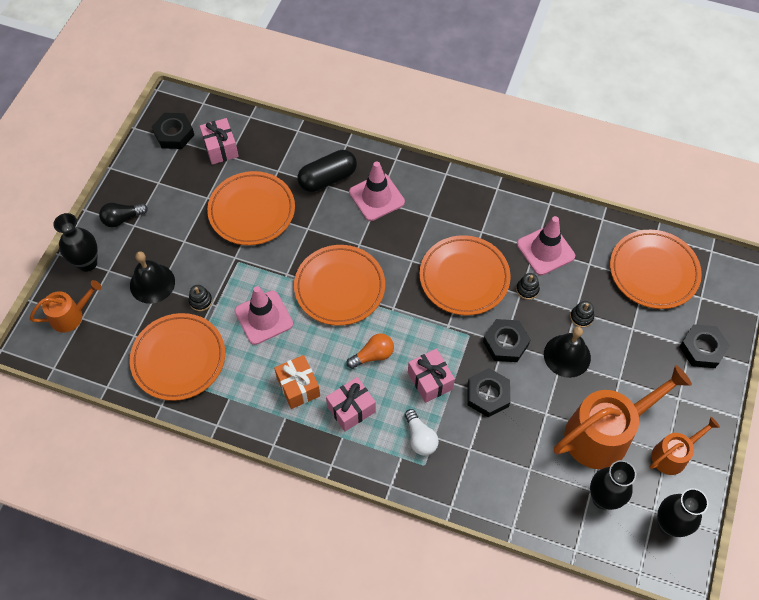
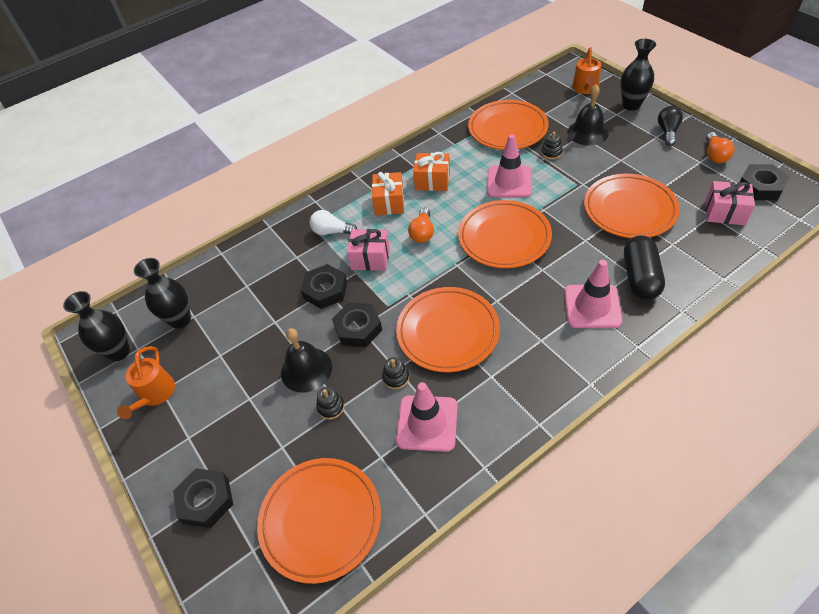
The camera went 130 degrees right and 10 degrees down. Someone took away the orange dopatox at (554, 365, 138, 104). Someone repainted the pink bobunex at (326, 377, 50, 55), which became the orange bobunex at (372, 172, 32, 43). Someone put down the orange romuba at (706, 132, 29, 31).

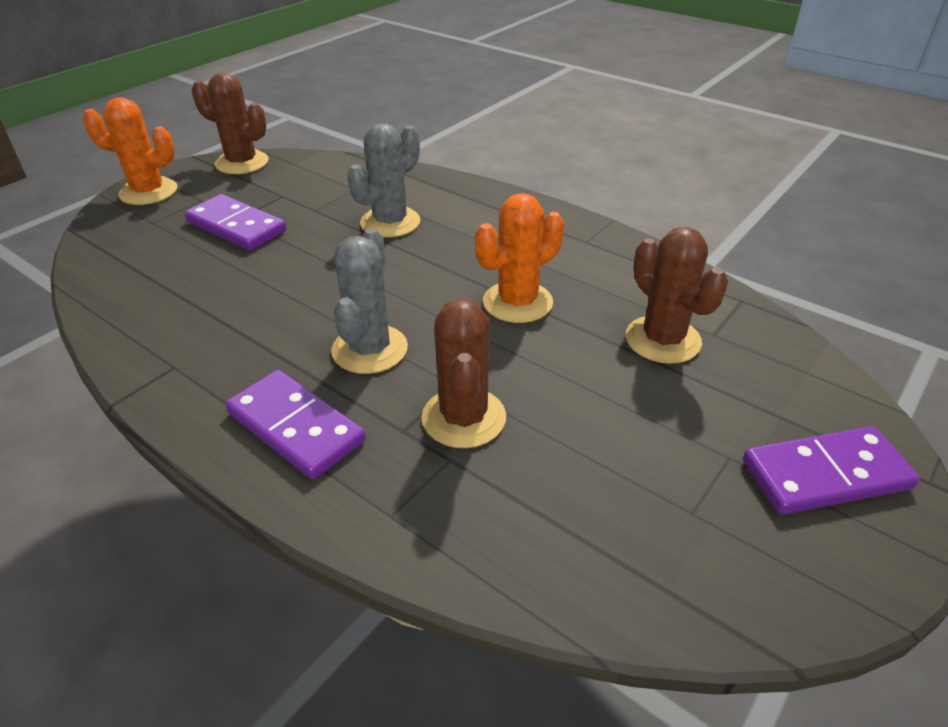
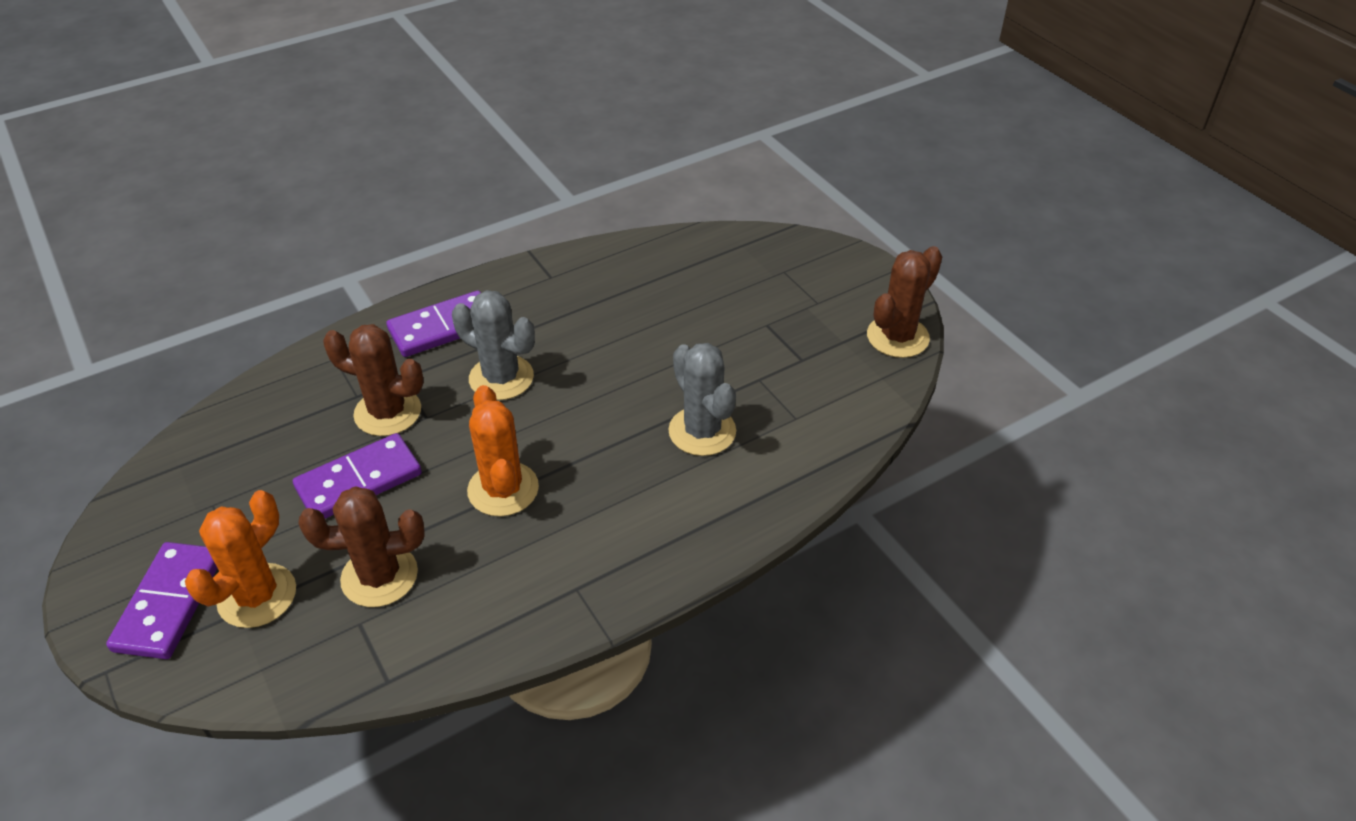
The camera went 110 degrees right and 5 degrees up. Someone carried the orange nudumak from (83, 97, 94, 108) to (185, 490, 111, 138). Someone carried the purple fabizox from (185, 194, 101, 57) to (293, 433, 129, 86).

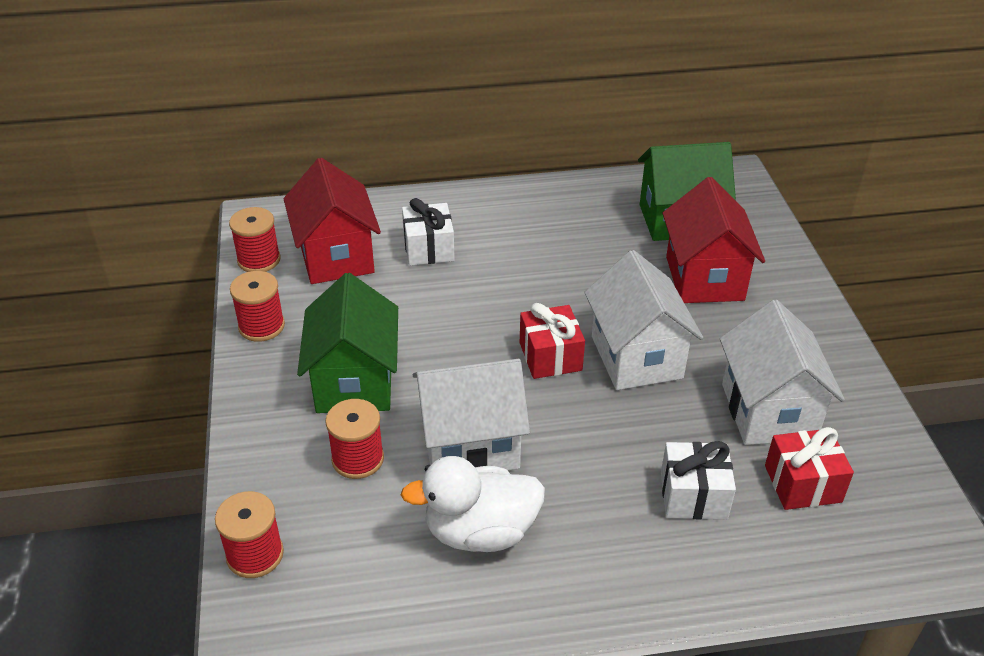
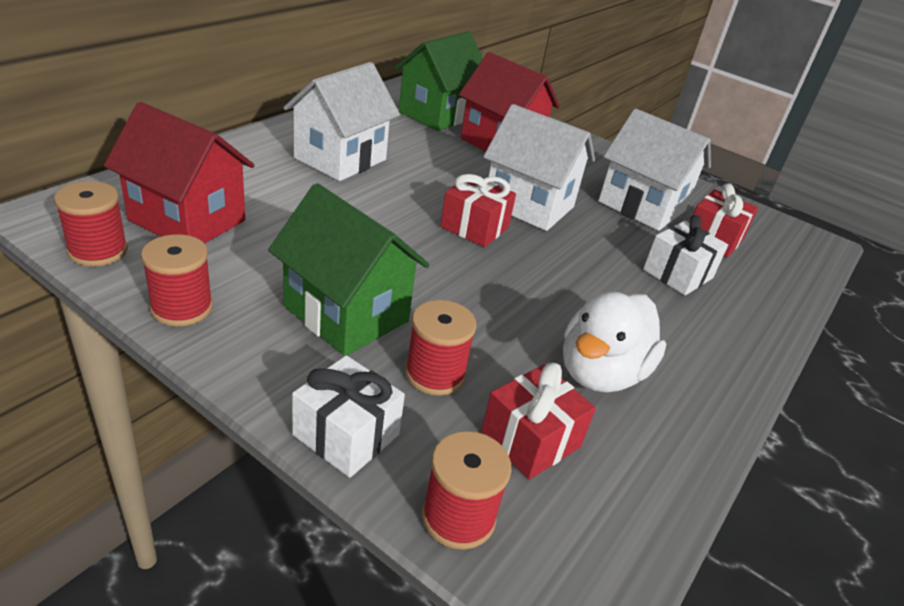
The camera went 50 degrees left and 5 degrees down. Someone carried the white bobunex from (402, 198, 53, 68) to (292, 355, 113, 123). Someone carried the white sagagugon from (413, 359, 117, 111) to (283, 62, 117, 119). Someone put down the red bobunex at (481, 363, 115, 117).

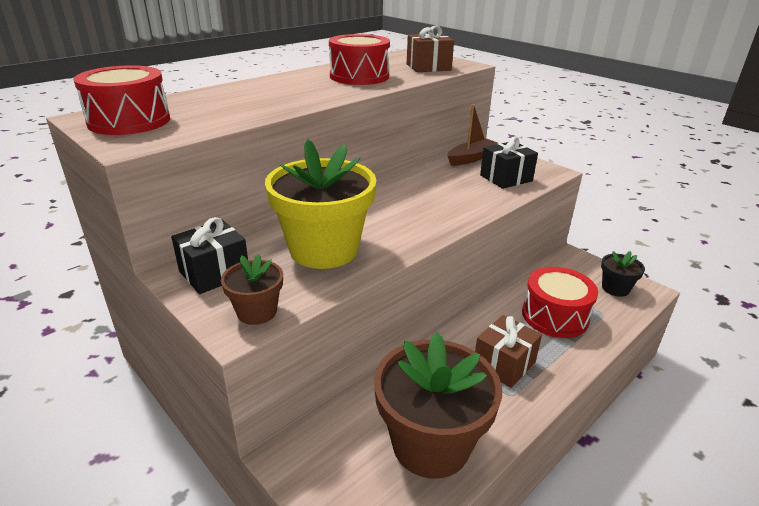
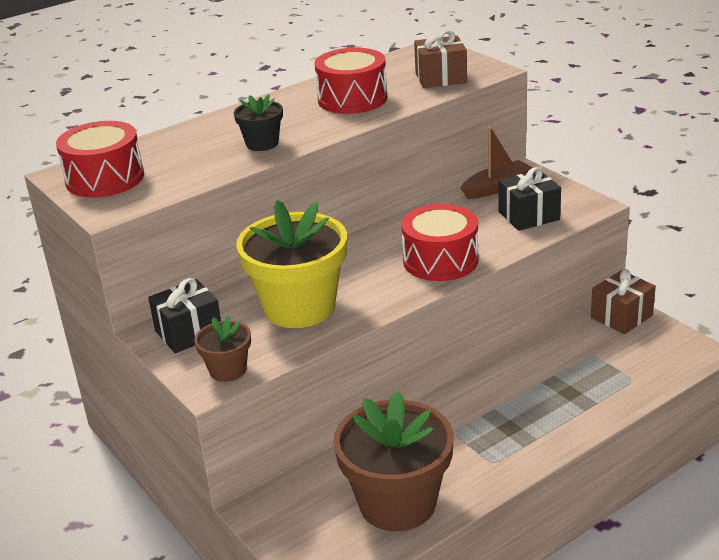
The camera went 10 degrees right and 0 degrees up. Someone carried the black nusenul from (601, 251, 44, 46) to (234, 94, 49, 57). Someone carried the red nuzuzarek from (522, 267, 76, 71) to (401, 204, 77, 77). Someone carried the brown bobunex from (475, 315, 67, 73) to (591, 269, 65, 65).

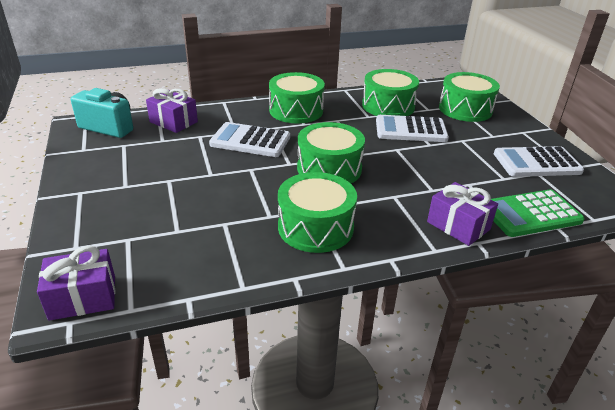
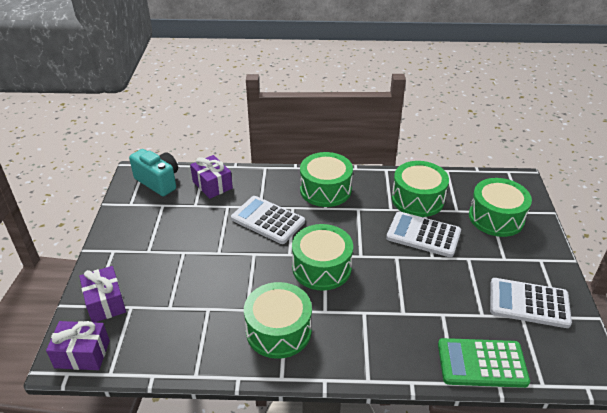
The camera went 20 degrees right and 5 degrees up. Someone carried the purple bobunex from (427, 182, 71, 64) to (79, 266, 47, 57).

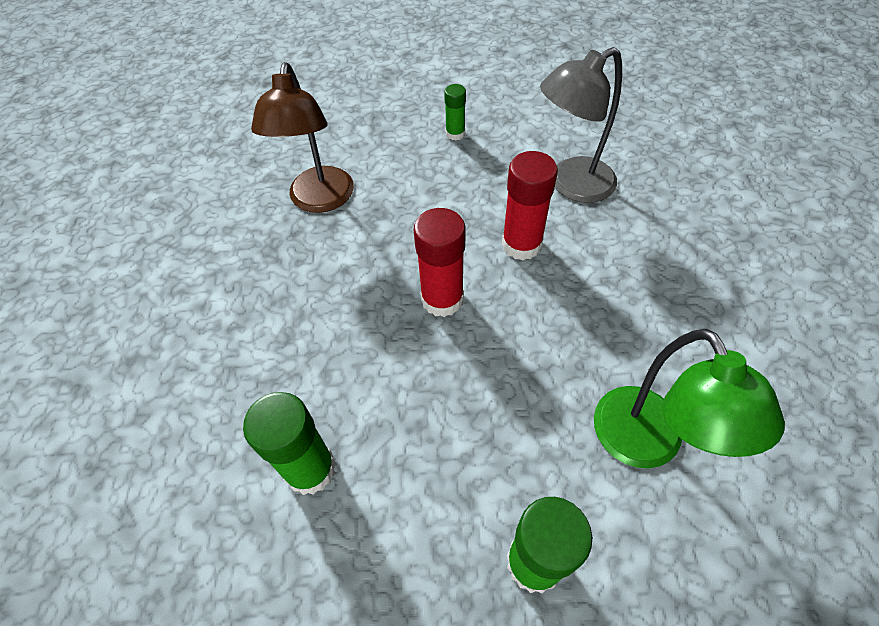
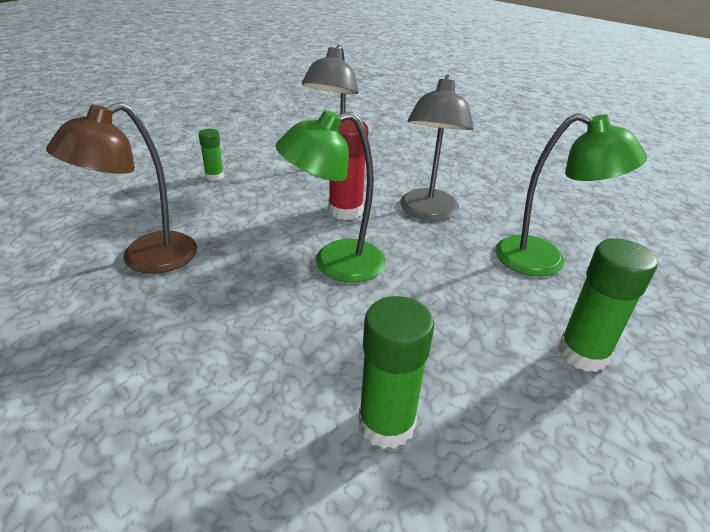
The camera went 50 degrees left and 20 degrees down. Someone rotated the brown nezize at (251, 62, 103, 151) by 90 degrees clockwise. Someone swapped the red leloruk at (414, 208, 52, 109) for the green nezize at (276, 110, 110, 173). Someone put down the grey nezize at (400, 74, 74, 147).

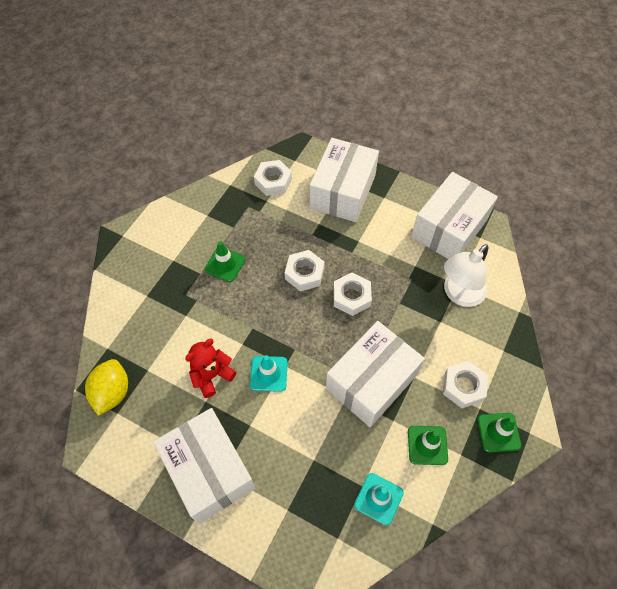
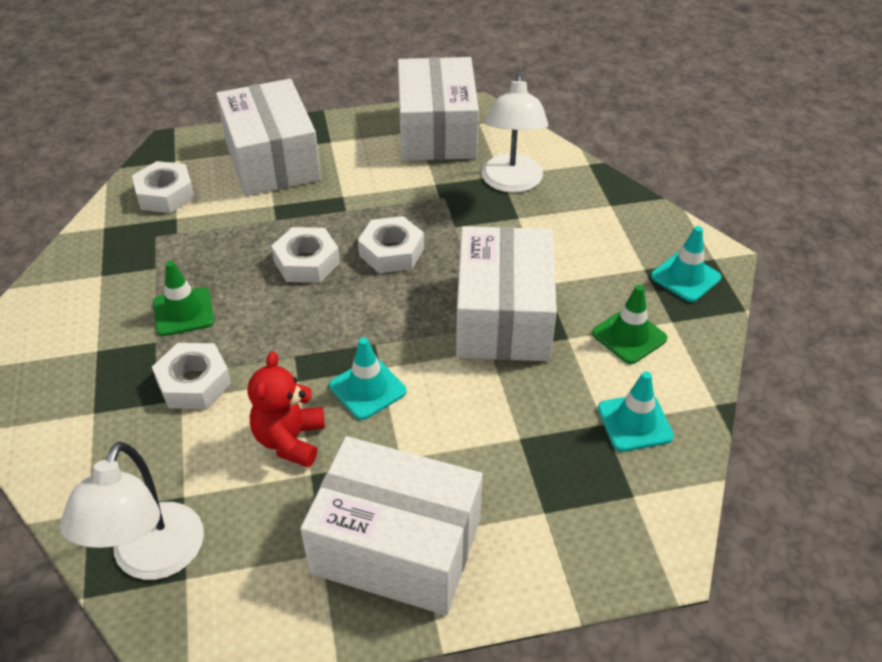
The camera went 40 degrees left and 15 degrees down. Someone swapped the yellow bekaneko at (85, 359, 43, 57) for the white nezize at (60, 442, 144, 138). Someone carried the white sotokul from (443, 361, 45, 47) to (152, 343, 79, 66). Someone repainted the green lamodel at (477, 413, 45, 40), which became the turquoise lamodel at (651, 226, 70, 76).

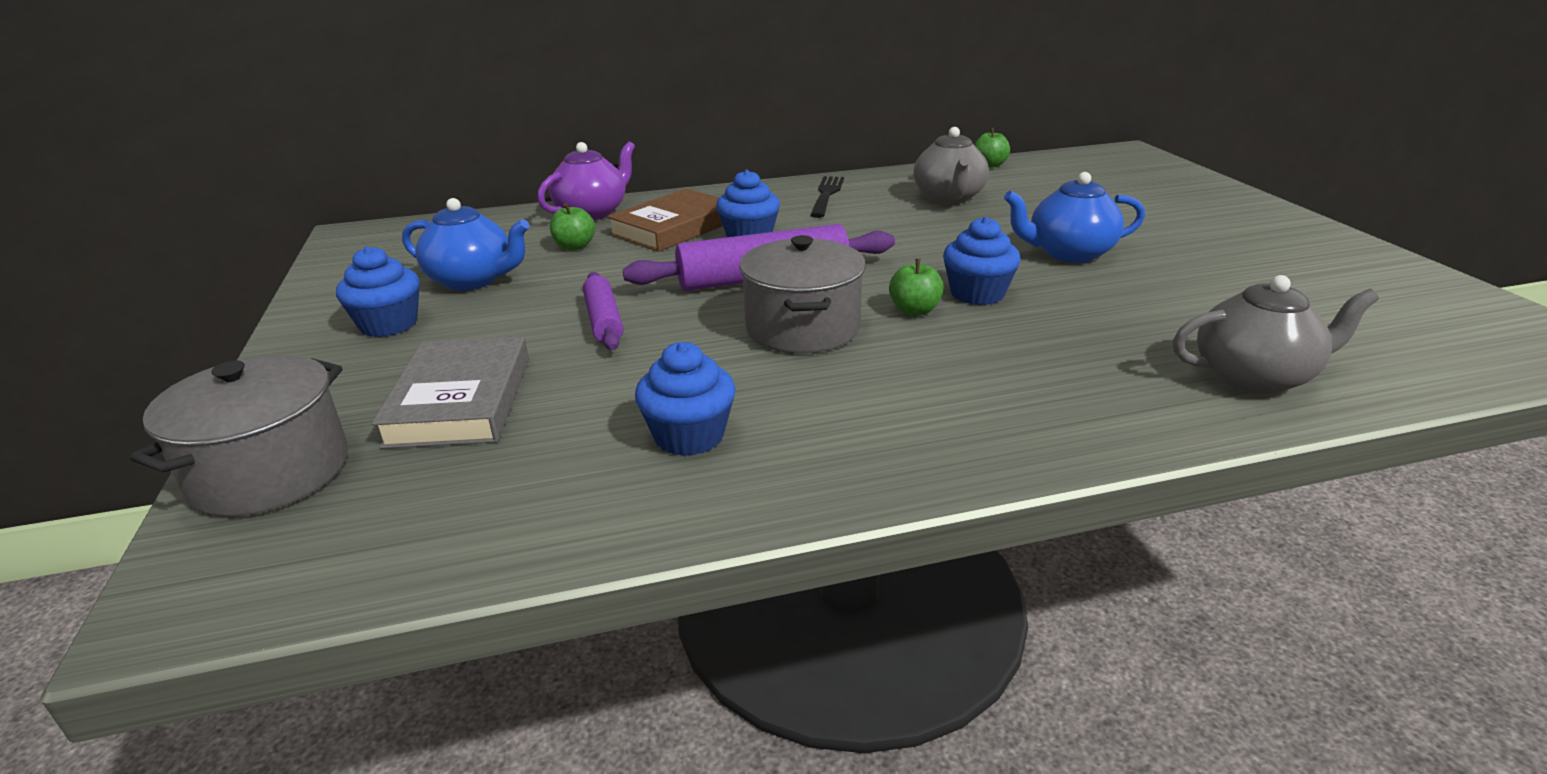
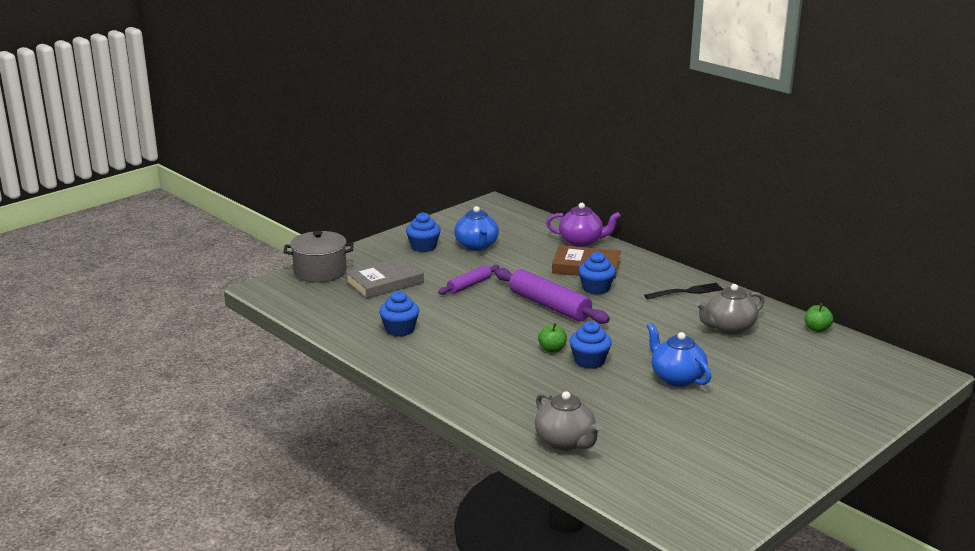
The camera went 60 degrees right and 5 degrees down. Someone took away the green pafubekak at (550, 203, 45, 47). Someone took away the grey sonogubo at (739, 235, 127, 118).

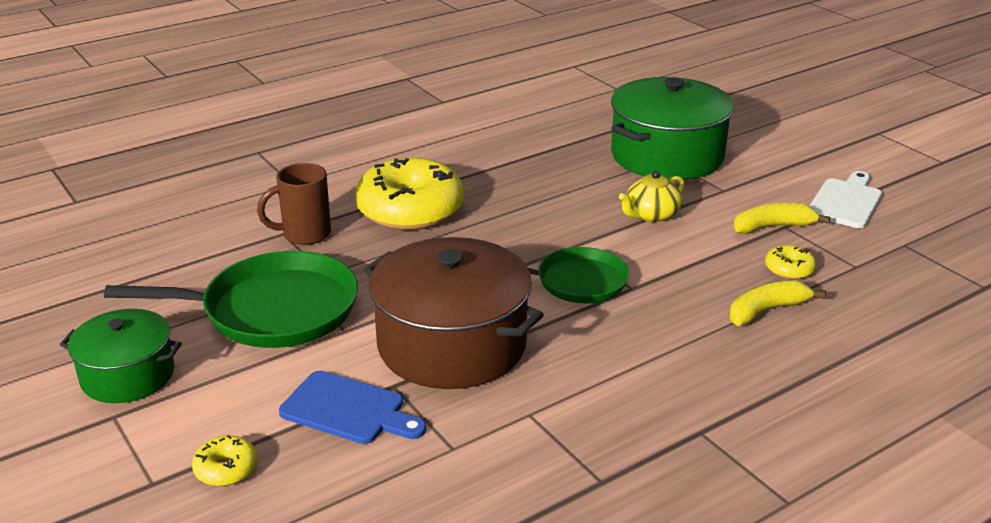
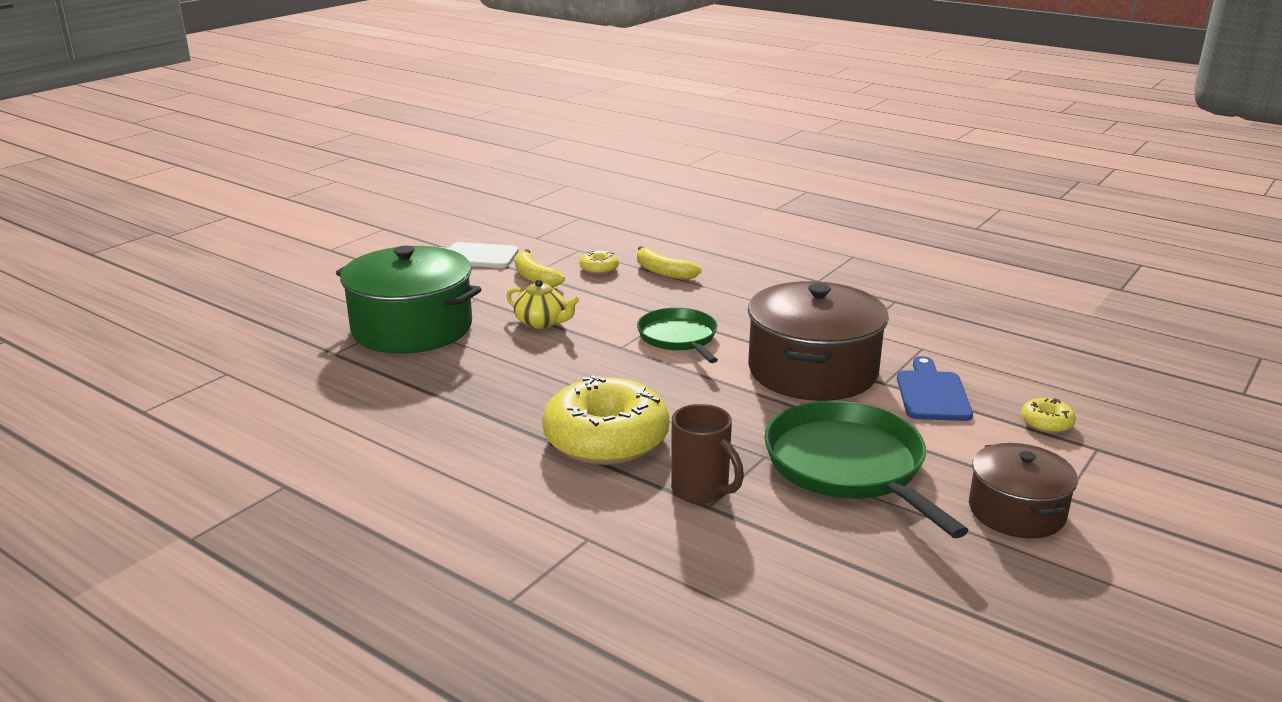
The camera went 110 degrees left and 5 degrees down. Someone repainted the green sonogubo at (60, 309, 122, 94), which became the brown sonogubo at (969, 443, 109, 95).

